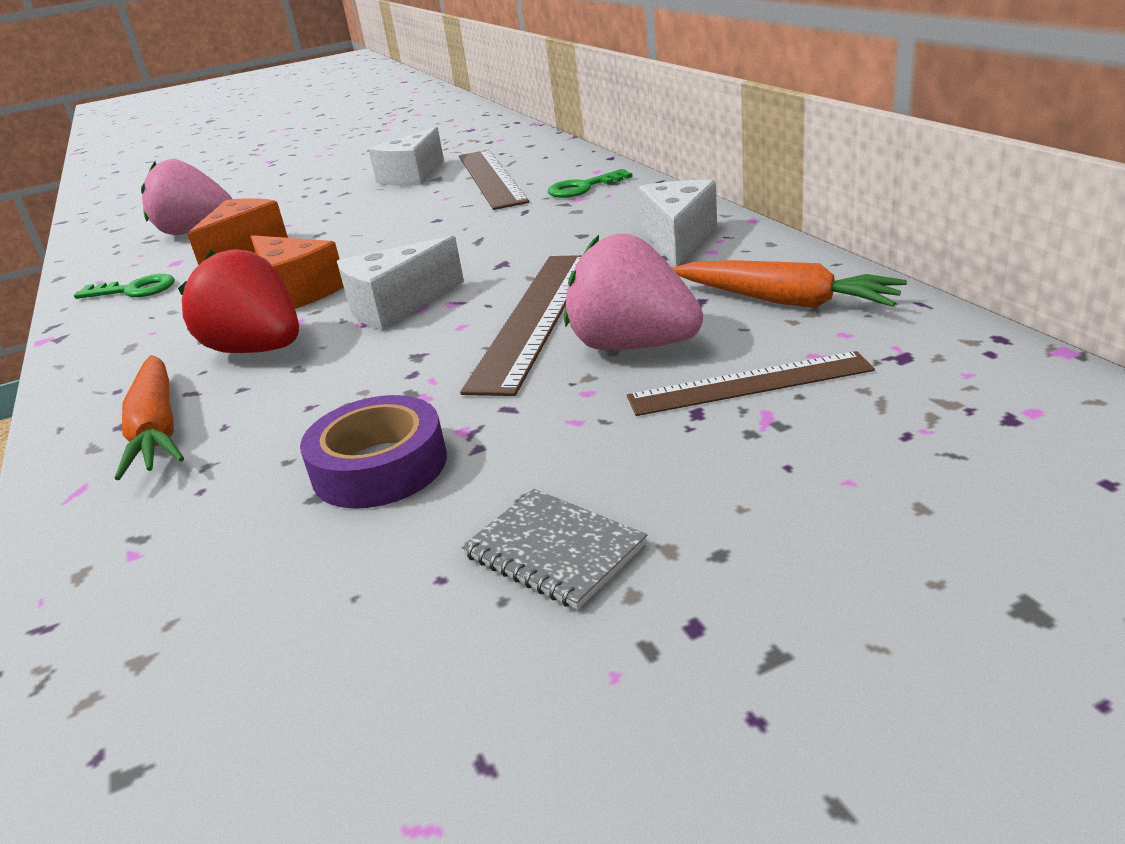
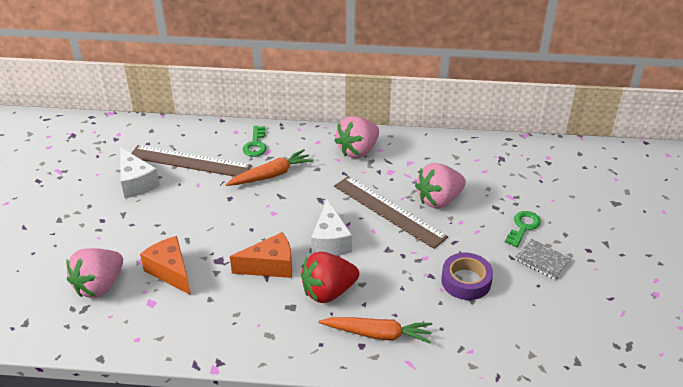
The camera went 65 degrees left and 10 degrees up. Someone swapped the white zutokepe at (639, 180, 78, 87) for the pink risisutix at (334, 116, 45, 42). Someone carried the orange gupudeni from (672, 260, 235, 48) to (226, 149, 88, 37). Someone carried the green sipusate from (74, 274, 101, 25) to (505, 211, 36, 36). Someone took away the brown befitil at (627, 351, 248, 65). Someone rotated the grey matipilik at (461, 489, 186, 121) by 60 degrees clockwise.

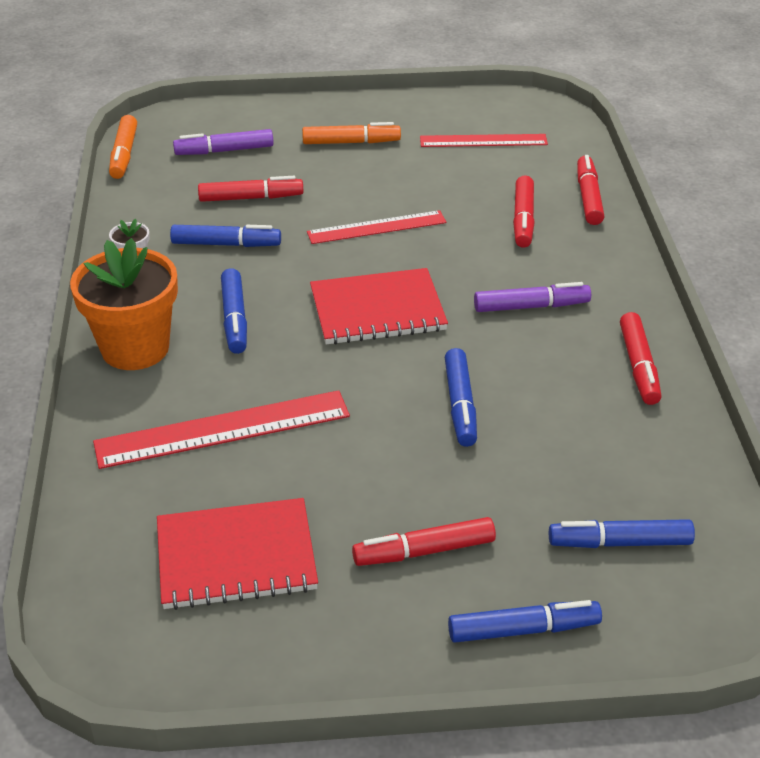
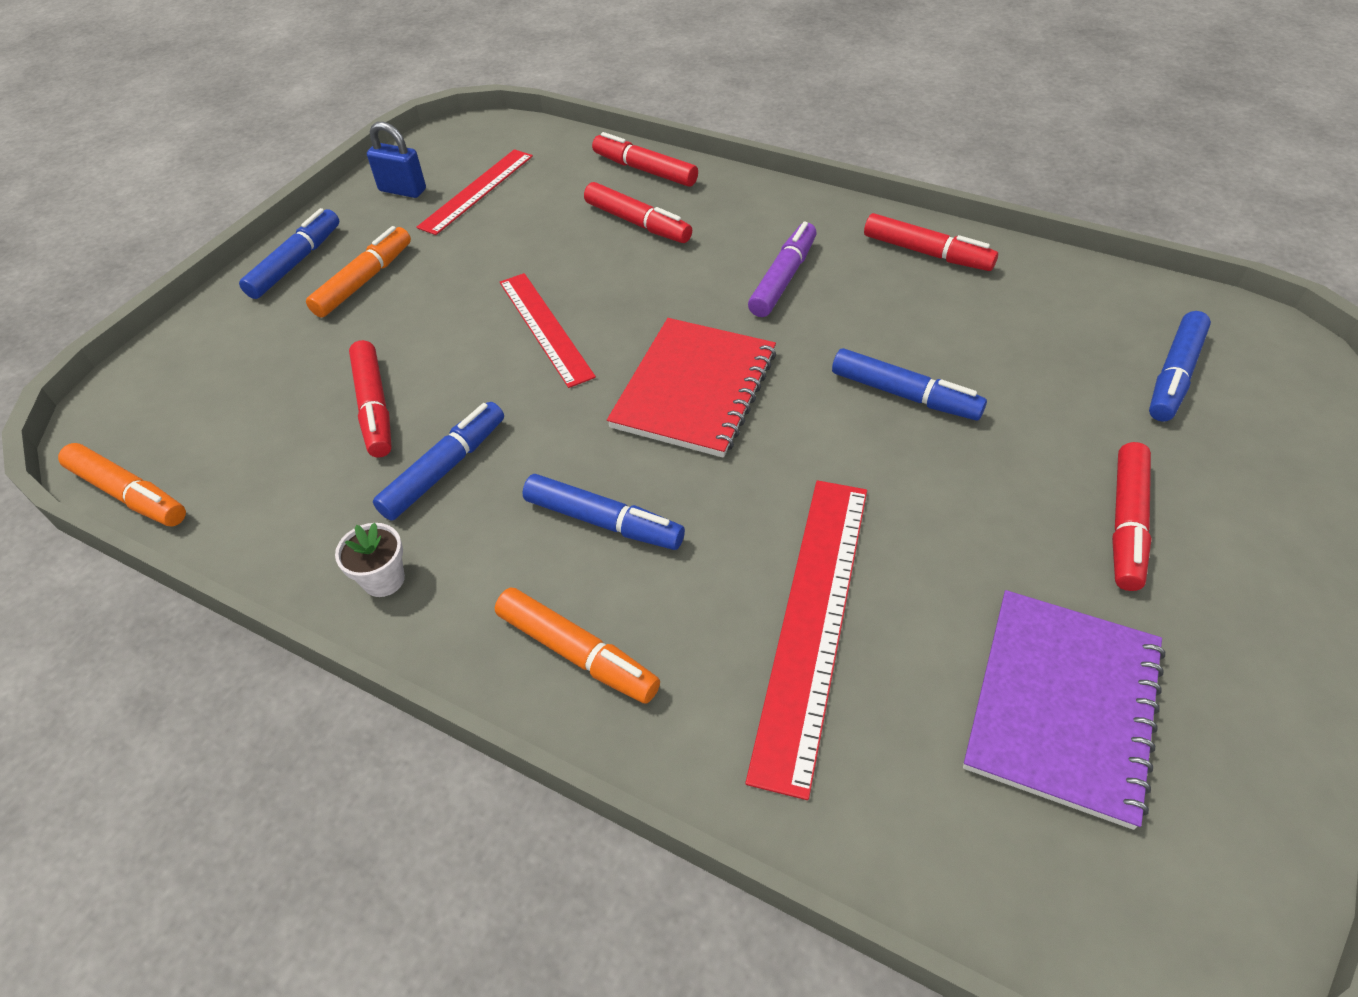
The camera went 55 degrees left and 10 degrees up. Someone took away the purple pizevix at (173, 129, 101, 26). Someone rotated the red pizevix at (198, 176, 106, 26) by 135 degrees clockwise. Someone rotated the red befitil at (307, 210, 139, 34) by 45 degrees counterclockwise. Someone swapped the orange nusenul at (70, 238, 108, 132) for the orange pizevix at (495, 588, 165, 116). Someone repainted the red matipilik at (157, 498, 161, 112), which became the purple matipilik at (963, 590, 202, 240). Someone carried the blue pizevix from (448, 600, 154, 43) to (239, 208, 101, 91). Someone put down the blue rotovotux at (367, 122, 59, 76).

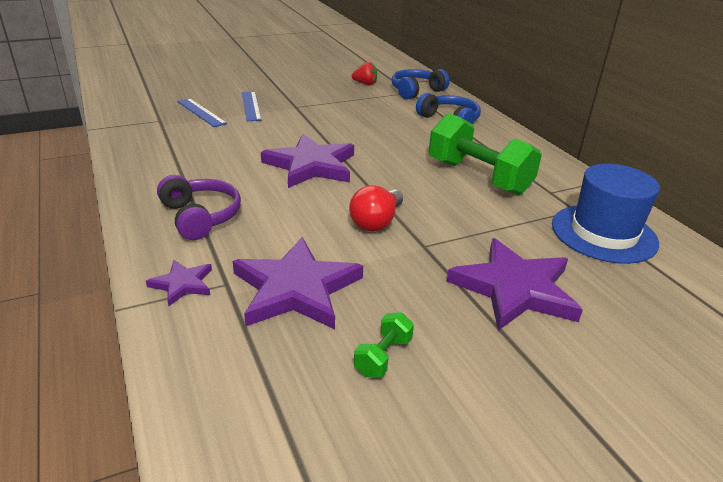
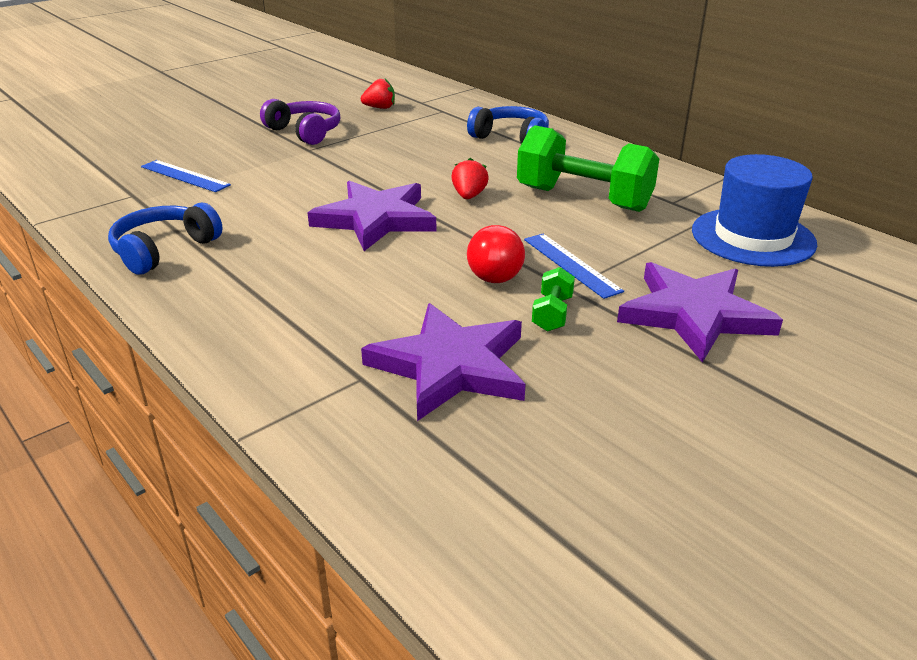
The camera went 15 degrees left and 0 degrees up. Someone carried the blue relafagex from (392, 69, 58, 31) to (108, 203, 115, 72). Someone carried the blue befitil from (242, 92, 20, 29) to (524, 234, 100, 65). Someone carried the purple relafagex from (157, 175, 84, 65) to (260, 99, 80, 46). Someone took away the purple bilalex at (146, 260, 66, 46). Someone carried the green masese from (354, 312, 60, 66) to (532, 267, 43, 65). Someone put down the red risisutix at (451, 158, 38, 41).

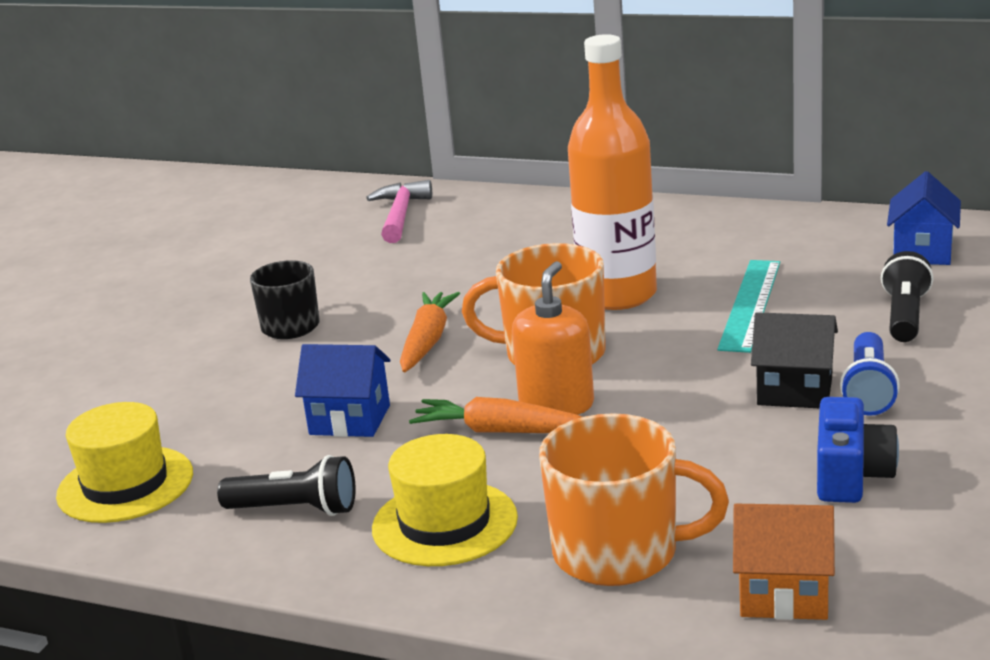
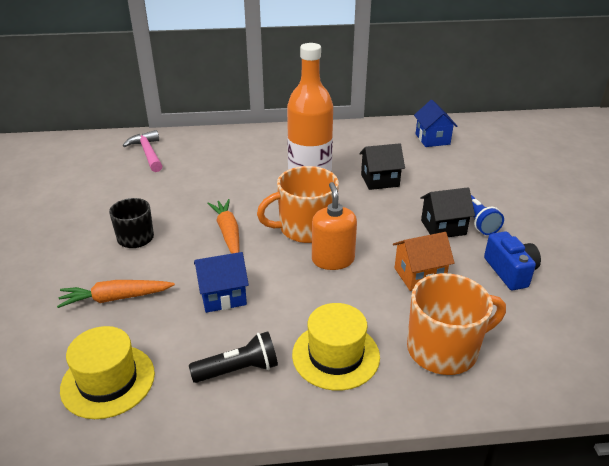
The camera went 30 degrees left and 10 degrees up. Someone took away the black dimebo at (881, 251, 52, 91). Someone swapped the turquoise befitil at (717, 260, 63, 93) for the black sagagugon at (359, 143, 46, 47). Someone carried the orange gupudeni from (409, 397, 173, 36) to (57, 280, 118, 28). Someone carried the orange sagagugon from (733, 504, 102, 116) to (393, 232, 62, 59).

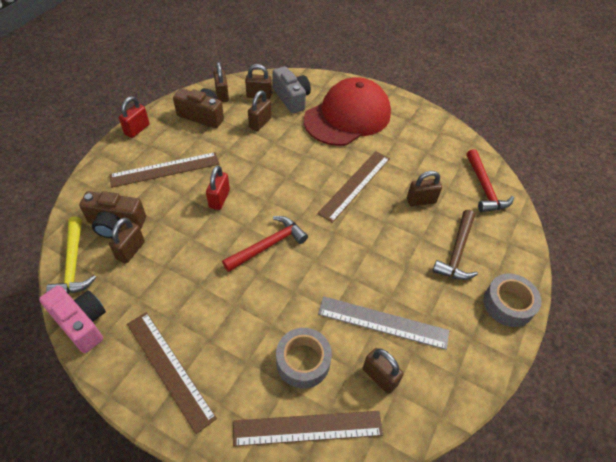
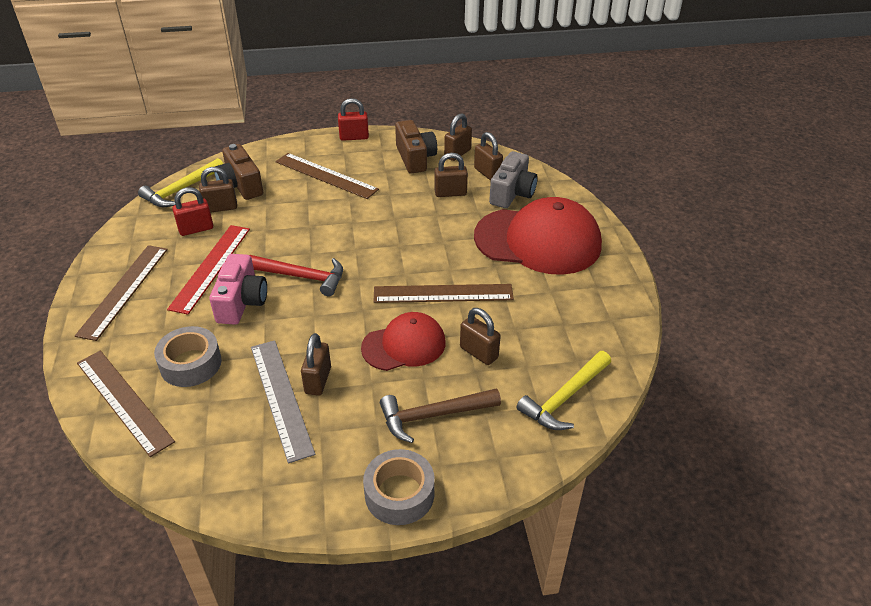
The camera went 55 degrees right and 10 degrees down. Someone repainted the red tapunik at (466, 149, 48, 64), which became the yellow tapunik at (516, 351, 95, 79). Someone carried the red rotovotux from (206, 165, 24, 45) to (172, 187, 41, 49). Someone carried the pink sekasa from (39, 285, 67, 68) to (209, 254, 58, 71). Someone carried the brown rotovotux from (363, 348, 41, 46) to (301, 333, 30, 63). Someone put down the red befitil at (167, 225, 83, 90). Someone put down the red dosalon at (361, 312, 85, 59).

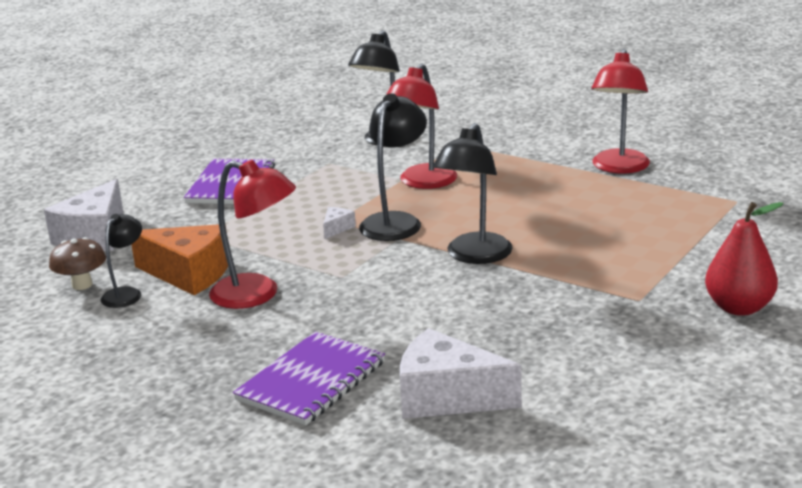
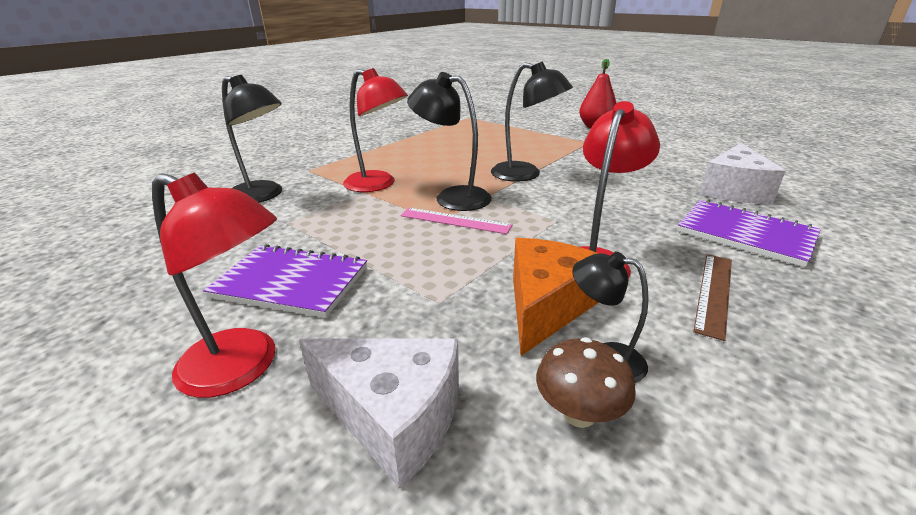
The camera went 85 degrees left and 5 degrees up. Someone carried the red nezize from (591, 49, 59, 124) to (152, 173, 125, 225). Someone swapped the white zutokepe at (323, 207, 33, 32) for the pink befitil at (401, 208, 112, 26). Someone put down the brown befitil at (693, 254, 39, 87).

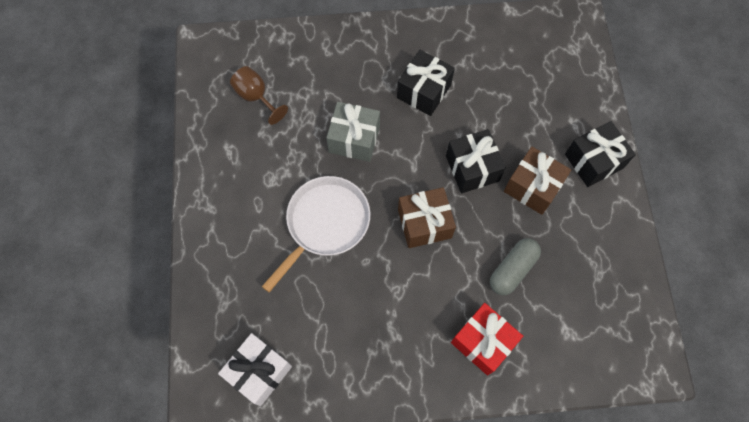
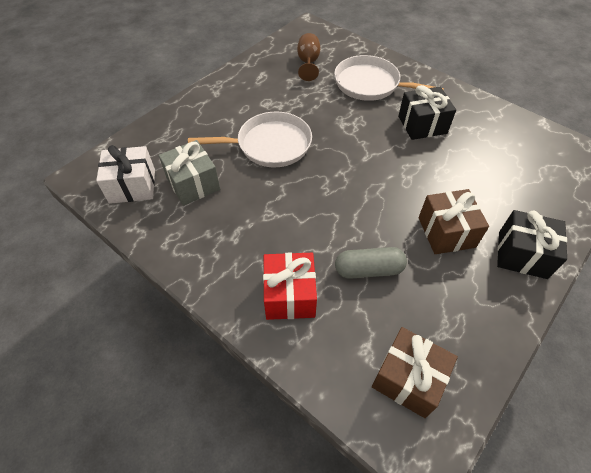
The camera went 45 degrees right and 15 degrees down. Someone carried the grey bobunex from (326, 102, 54, 60) to (159, 140, 61, 66). Someone took away the black bobunex at (446, 129, 60, 64). Someone carried the brown bobunex from (398, 187, 58, 61) to (372, 327, 86, 91). Someone put down the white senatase at (334, 55, 110, 46).

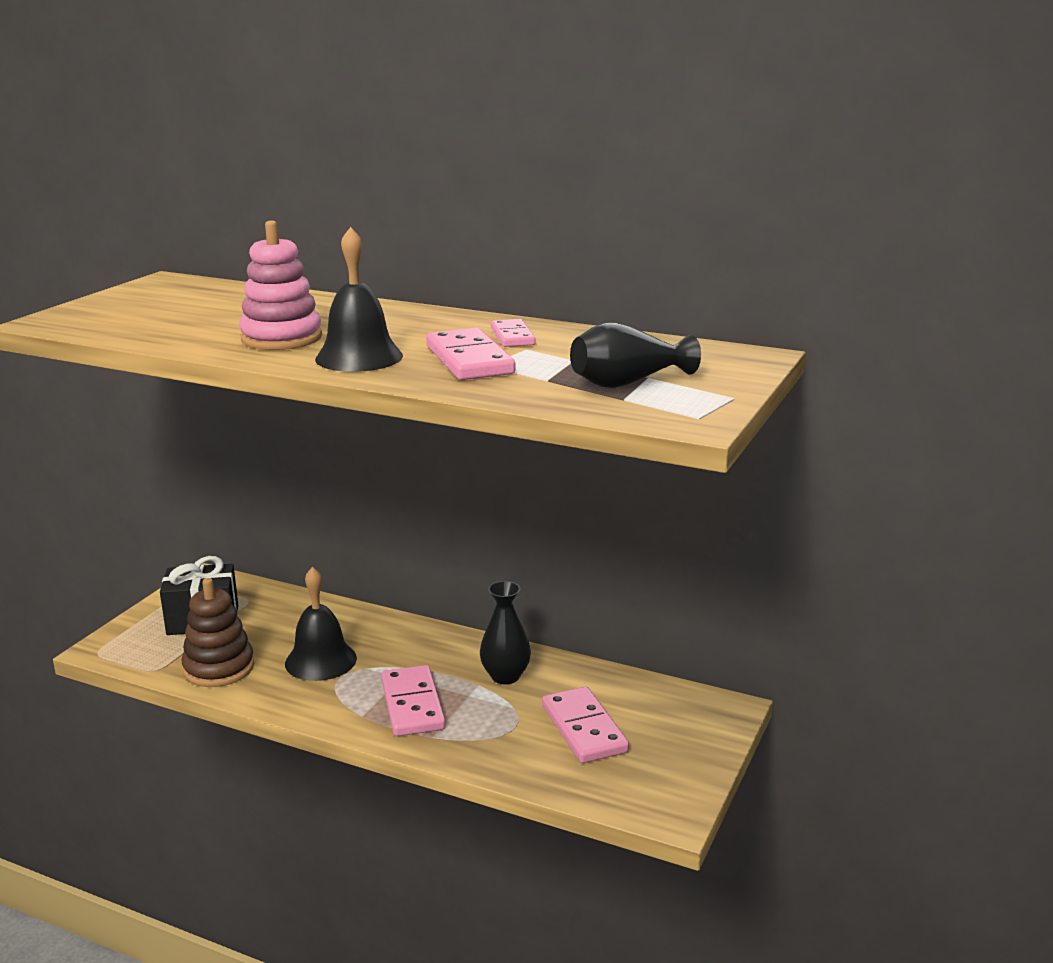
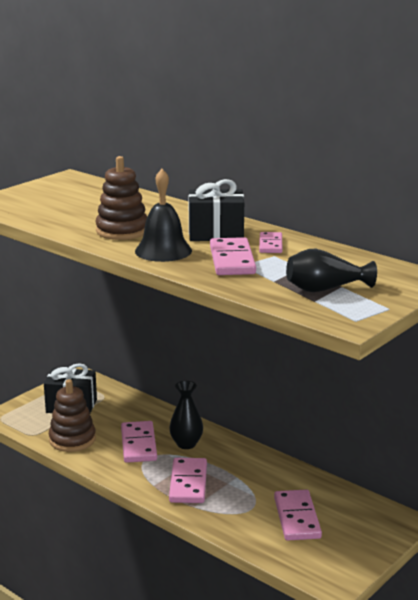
The camera went 15 degrees right and 0 degrees up. Someone repainted the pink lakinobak at (239, 220, 83, 130), which became the brown lakinobak at (95, 156, 52, 84). Someone swapped the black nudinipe at (285, 567, 72, 114) for the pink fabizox at (121, 421, 36, 42). Someone carried the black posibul from (480, 581, 51, 103) to (169, 381, 34, 68). Someone put down the black bobunex at (188, 179, 56, 62).

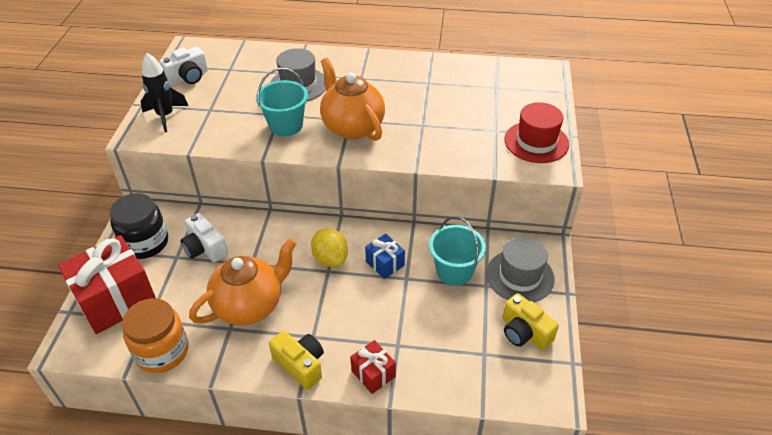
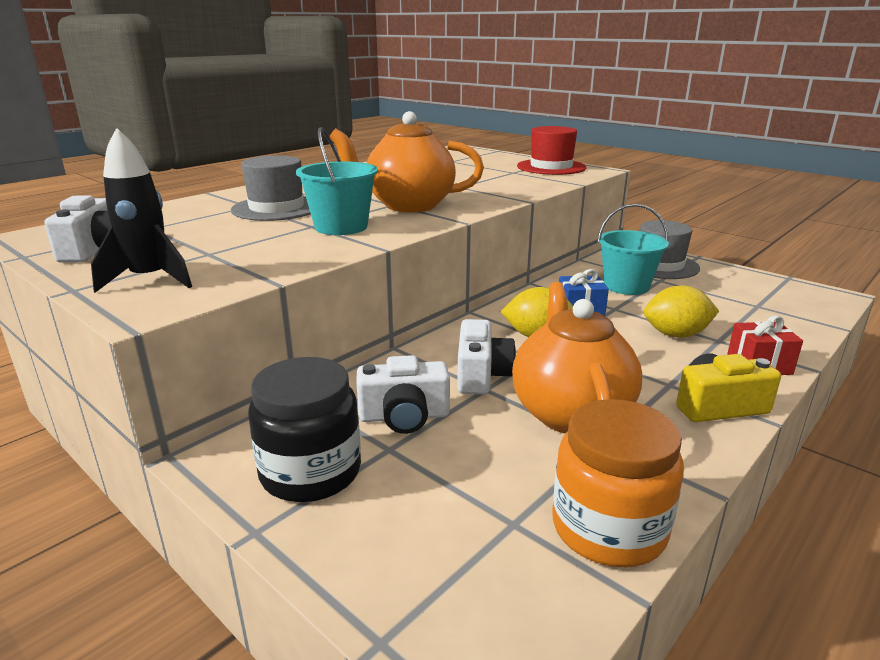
The camera went 55 degrees left and 20 degrees down. Someone took away the red bobunex at (58, 235, 98, 99). Someone took away the yellow sekasa at (502, 293, 57, 57). Someone put down the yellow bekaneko at (644, 285, 75, 53). Someone put down the white sekasa at (457, 319, 59, 76).

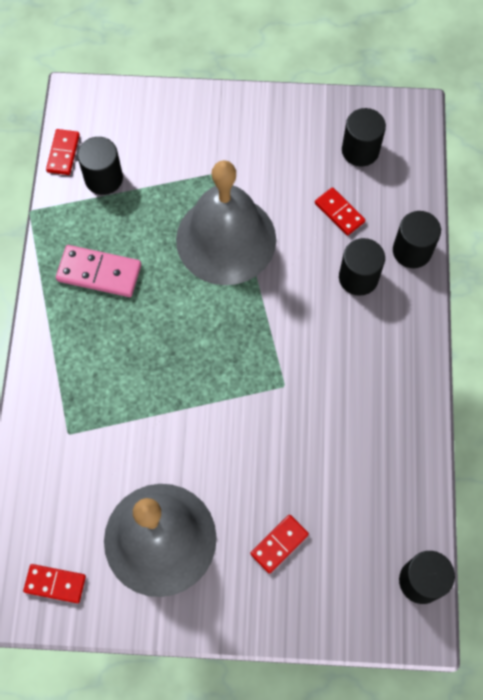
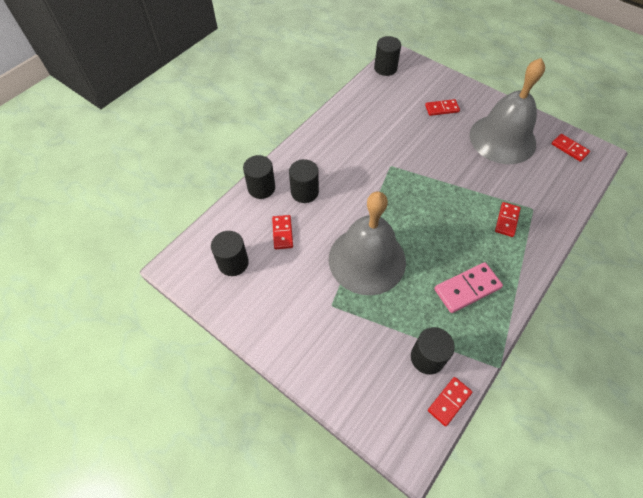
The camera went 145 degrees left and 10 degrees down. Someone rotated the pink fabizox at (56, 245, 85, 52) by 75 degrees counterclockwise. Someone put down the red fabizox at (495, 202, 26, 35).

